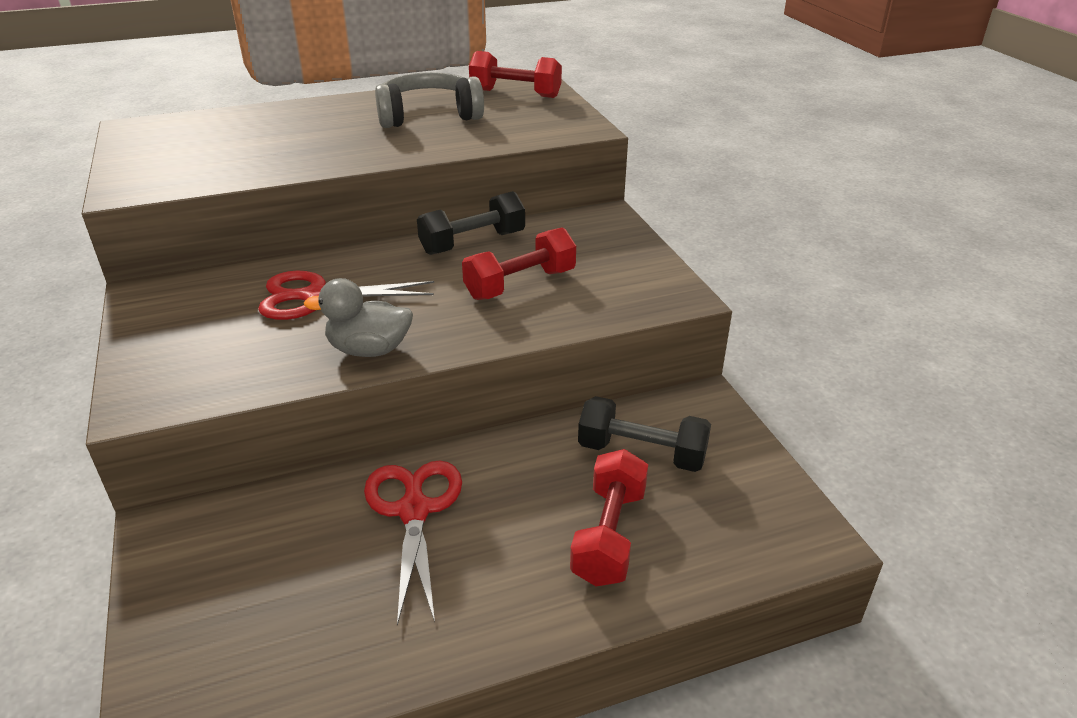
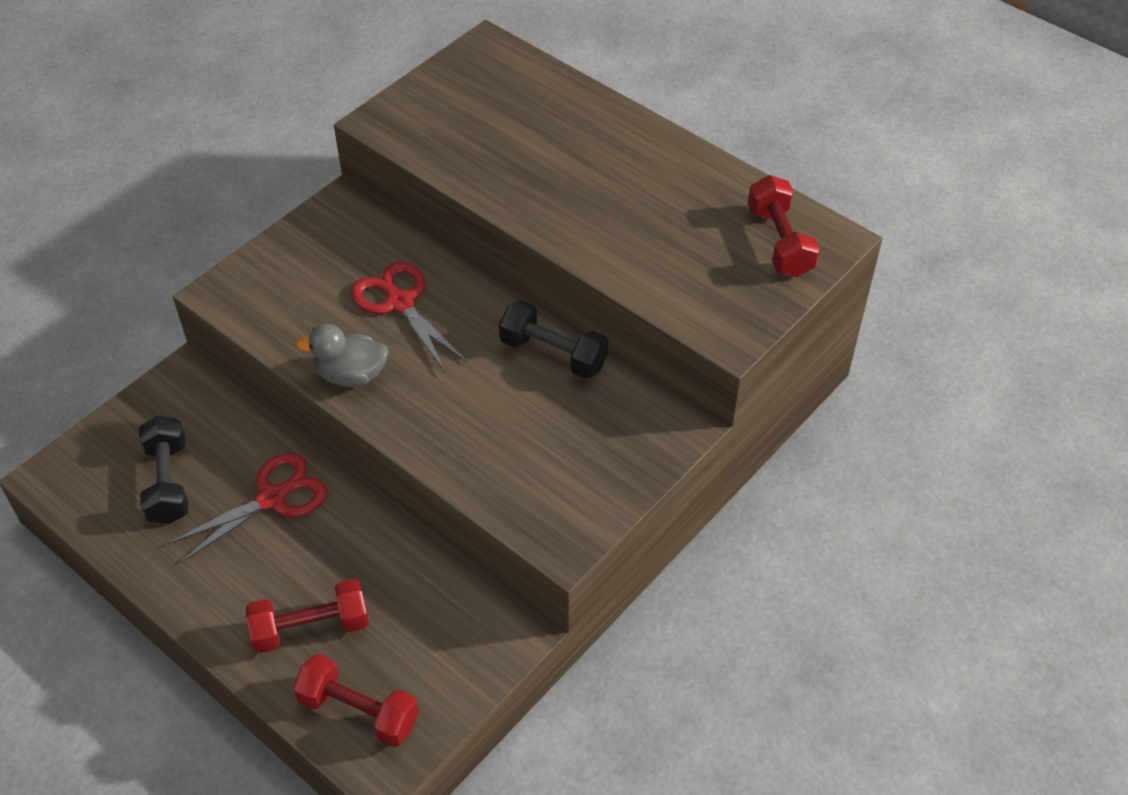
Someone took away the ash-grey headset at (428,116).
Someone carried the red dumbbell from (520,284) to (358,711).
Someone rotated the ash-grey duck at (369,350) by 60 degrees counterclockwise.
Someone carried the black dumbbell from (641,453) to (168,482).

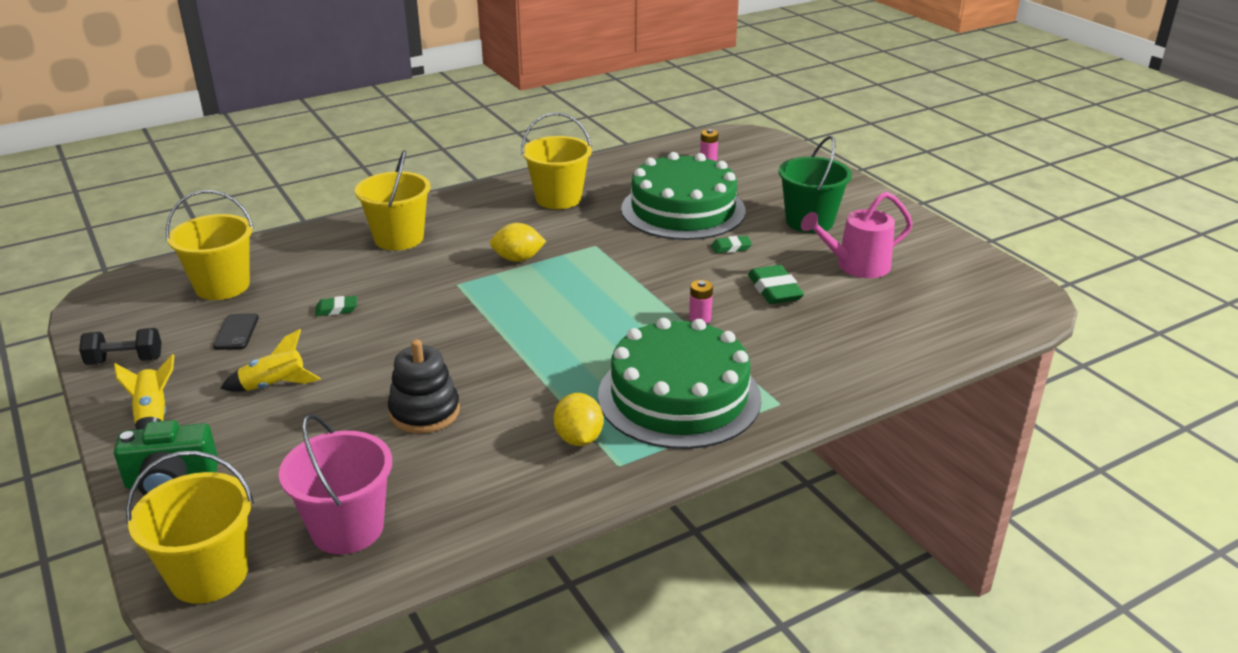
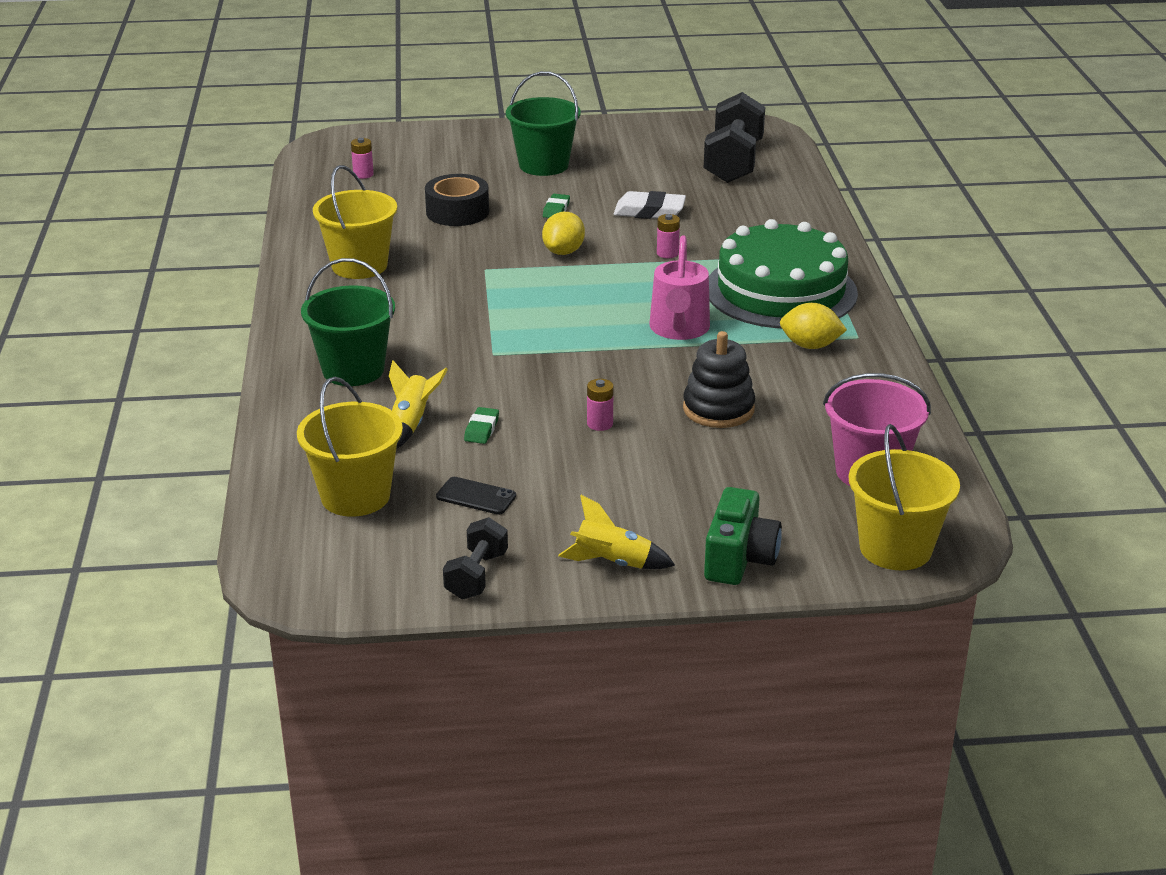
Someone repainted the yellow bucket at (399,238), which became the emerald bucket at (353,370).
Someone swapped the emerald layer cake at (683,210) for the black roll of tape at (457,212).
Someone carried the rose-pink watering can from (855,266) to (679,330).
Someone carried the yellow toy lemon from (518,259) to (563,252).
Someone repainted the emerald gum eraser at (774,290), which became the snow-white gum eraser at (649,211).
Someone carried the yellow toy rocket from (274,386) to (411,424).
Someone put down the black dumbbell at (733,162).
Someone put down the rose-pink AA battery at (600,424).

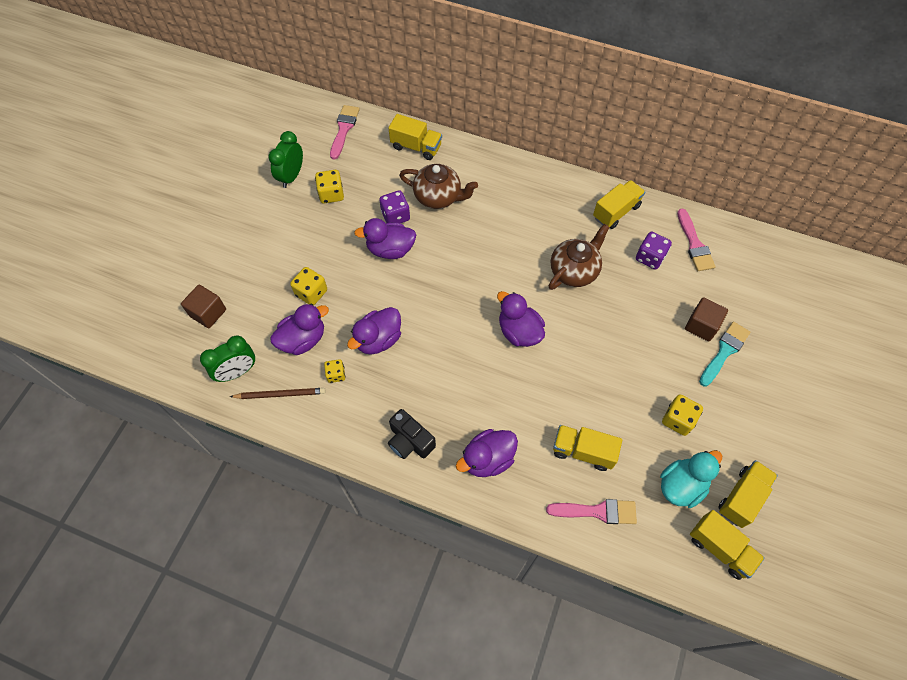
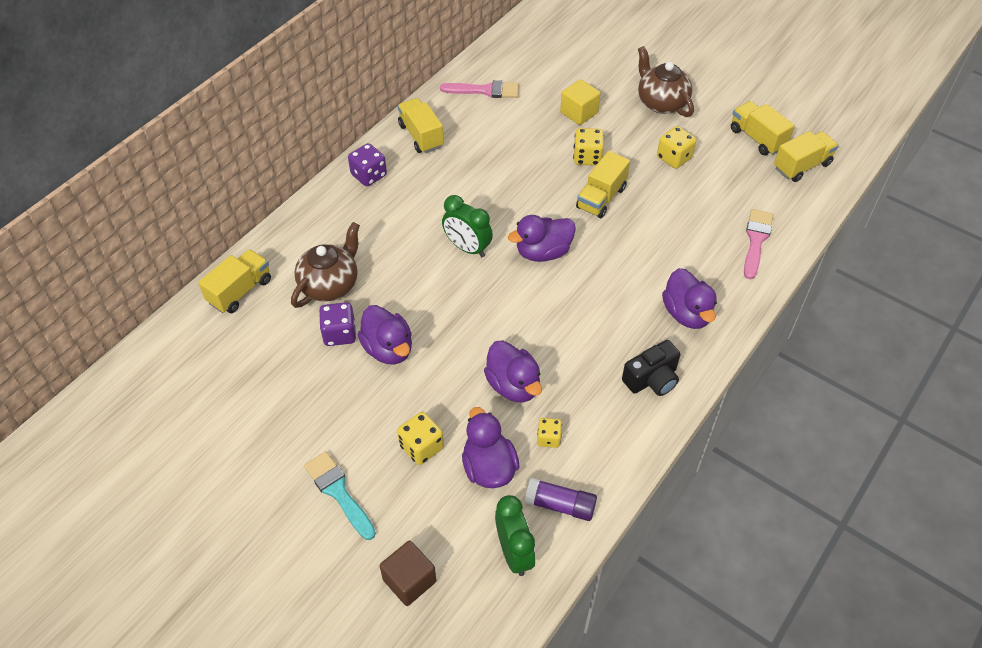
Someone took away the rose-pink paint brush at (344,129).
Someone carried the emerald clock from (291,176) to (467,248).
Someone carried the yellow game die from (331,194) to (587,157).
Someone rotated the royal purple duck at (390,249) by 45 degrees counterclockwise.
Someone carried the dark brown china teapot from (574,271) to (661,102).
Someone carried the royal purple game die from (650,257) to (369,175).
Someone repainted the dark brown solid cube at (701,326), which became the yellow solid cube at (579,113).
Someone carried the turquoise paint brush from (724,351) to (338,492).
Someone swapped the dark brown wooden pencil at (280,394) for the royal purple glue stick at (560,505).
Someone carried the yellow lorry from (583,451) to (601,198).
Someone took away the turquoise duck at (681,485).

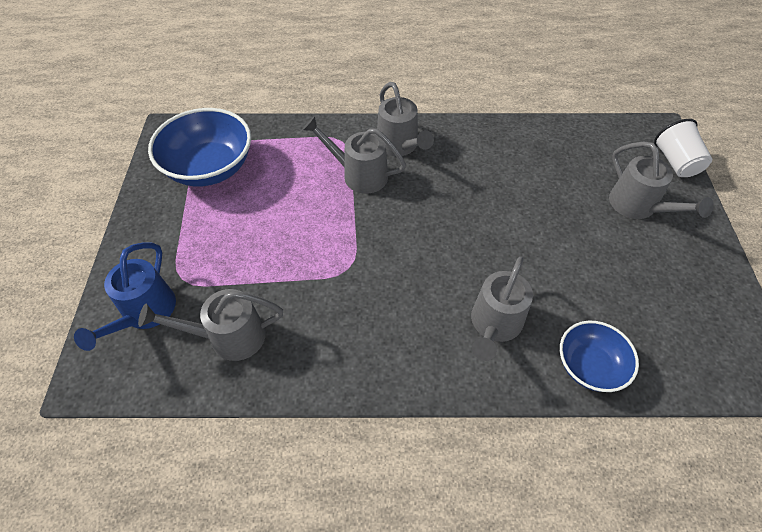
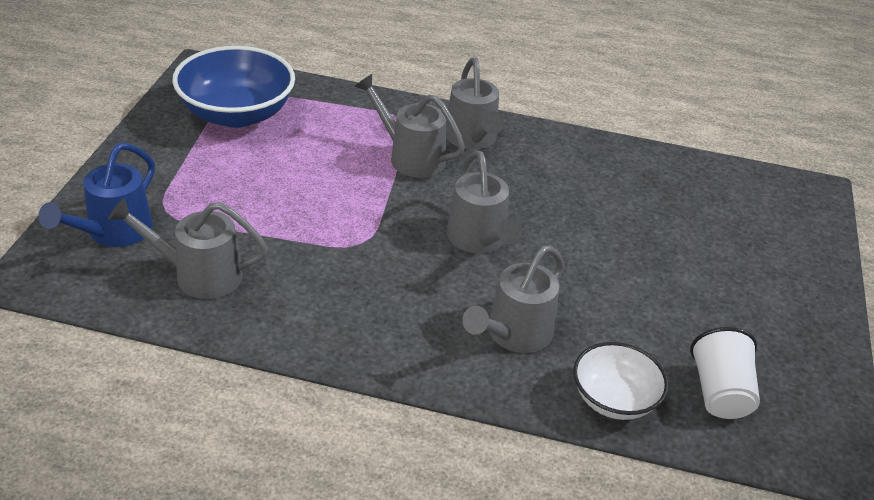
Someone carried the snow-white cup from (675,162) to (719,393).
Someone carried the ash-grey watering can from (638,207) to (479,240).
Someone repainted the blue serving bowl at (589,366), which became the snow-white serving bowl at (614,399).

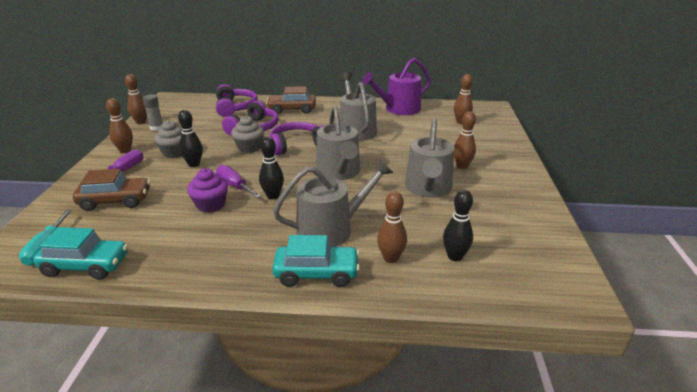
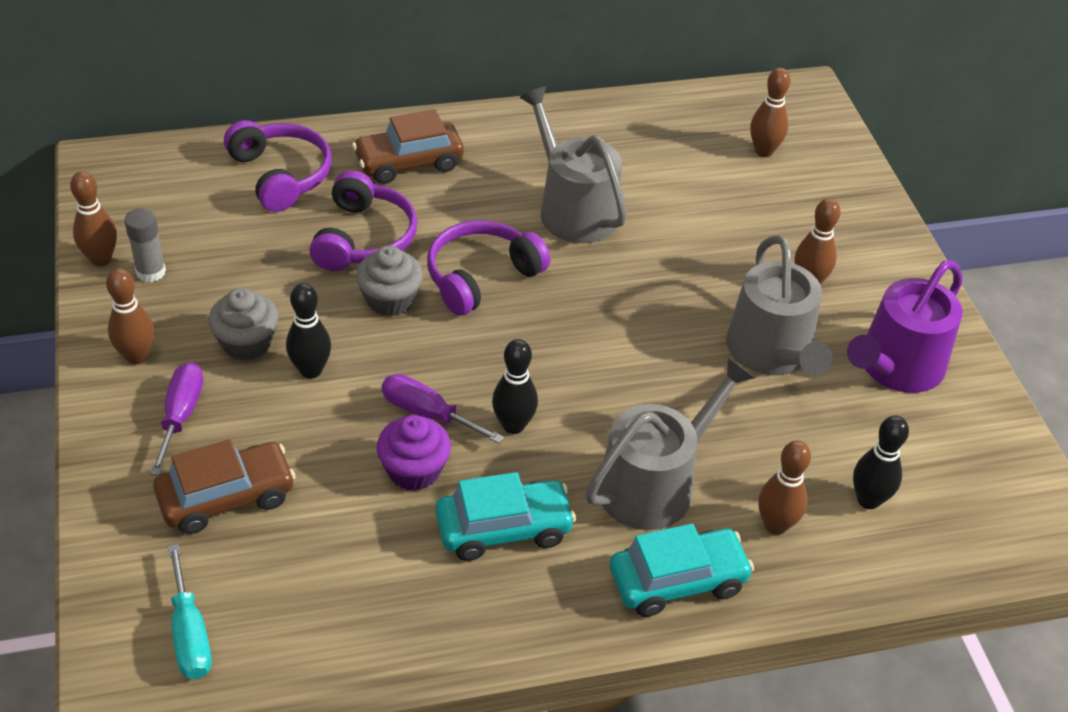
Someone carried the royal purple watering can from (398,109) to (896,367).
Someone took away the ash-grey watering can at (339,172).
Someone carried the turquoise toy car from (86,265) to (503,528).

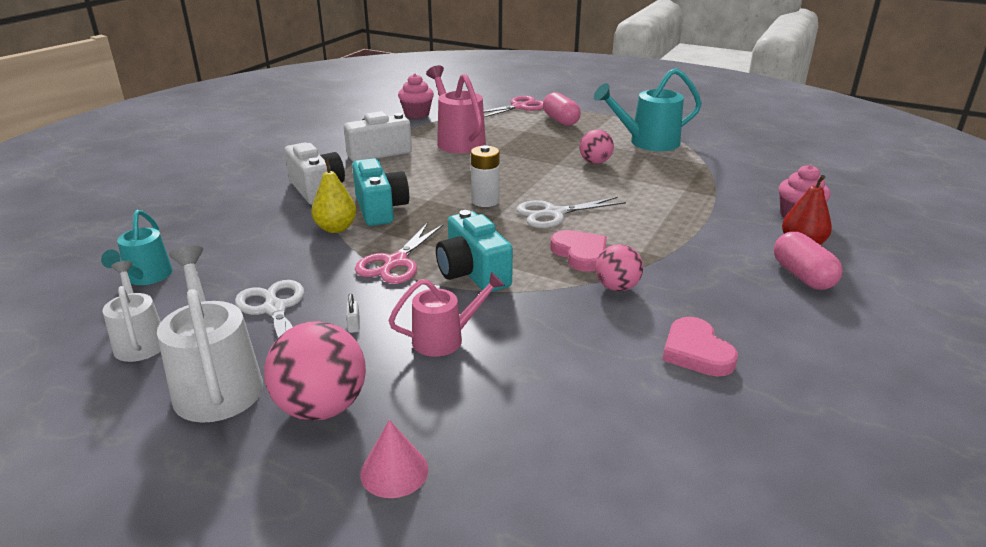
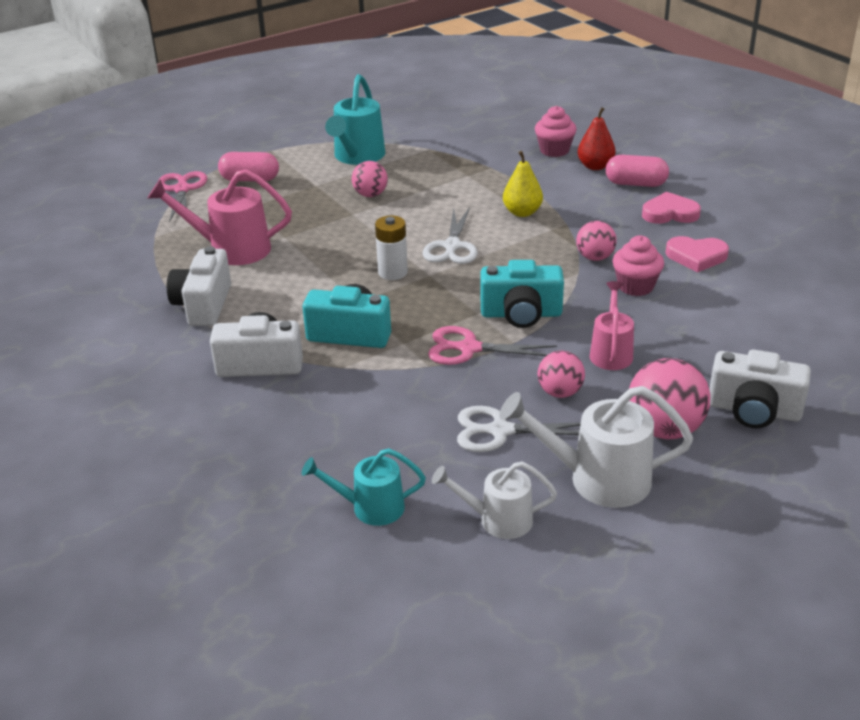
Someone carried the rose-pink fairy cake from (417,114) to (635,286).
Someone carried the yellow pear from (336,228) to (522,212).
Someone rotated the turquoise watering can at (146,278) by 150 degrees clockwise.
Someone rotated the rose-pink scissors at (395,262) by 135 degrees clockwise.
Someone carried the rose-pink heart from (580,254) to (669,213).
Someone swapped the snow-white small lock at (354,325) for the rose-pink ball at (560,392).
Someone swapped the rose-pink cone shape at (394,471) for the snow-white camera at (753,410).

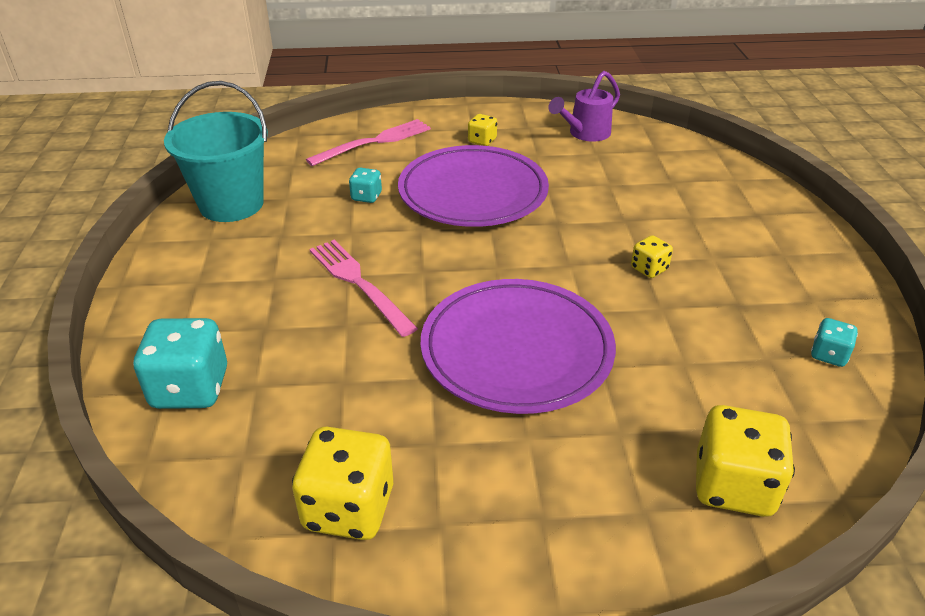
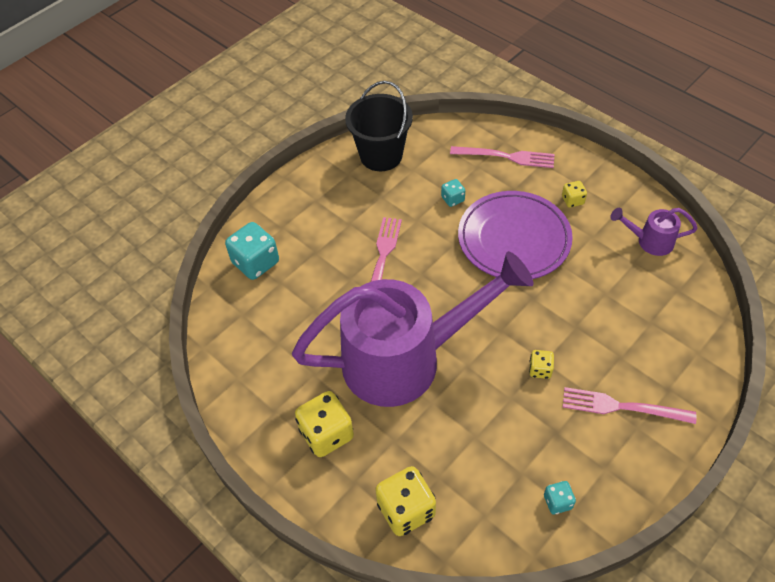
Someone repainted the turquoise bucket at (231,204), which became the black bucket at (381,155).
Someone swapped the royal purple flat dish at (516,351) for the royal purple watering can at (405,359).
Someone carried the yellow game die from (349,508) to (326,434).
Someone put down the rose-pink dinner fork at (622,407).

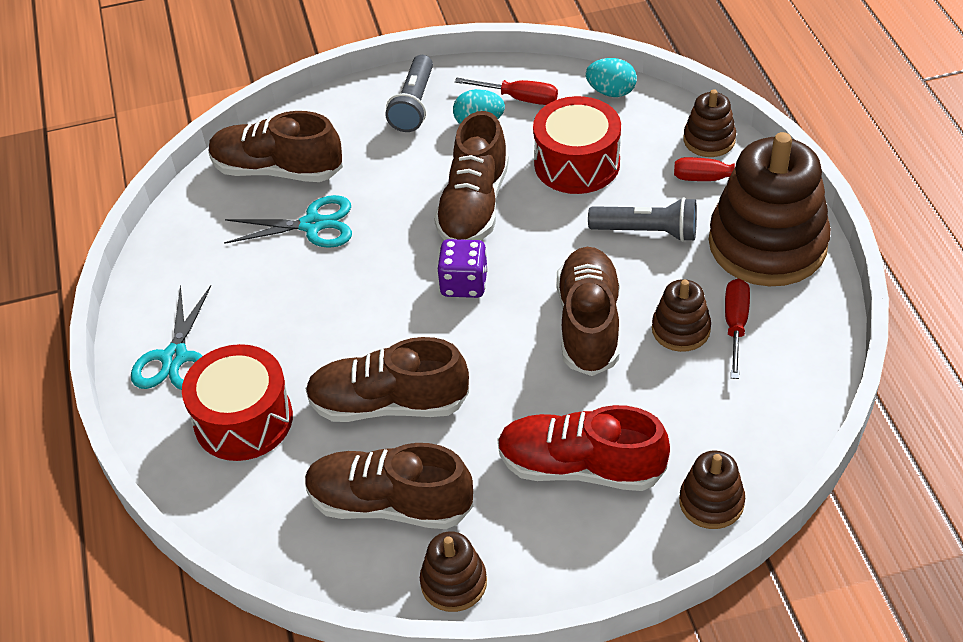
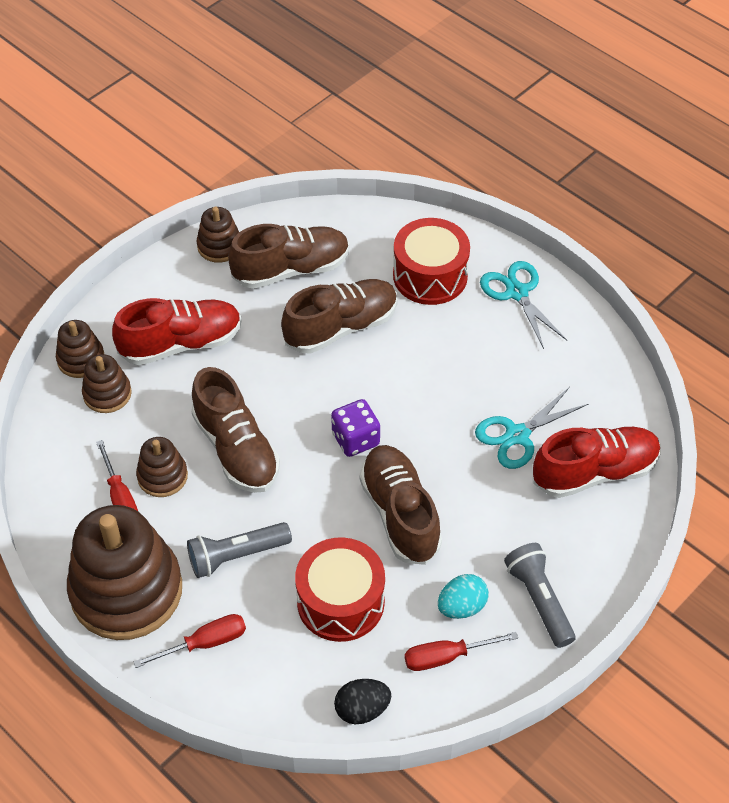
Someone repainted the turquoise egg at (611,92), which became the black egg at (362,709).
Someone carried the dark brown stacking rings from (709,140) to (107,394).
Someone repainted the dark brown shoe at (277,170), which became the red shoe at (595,472).

